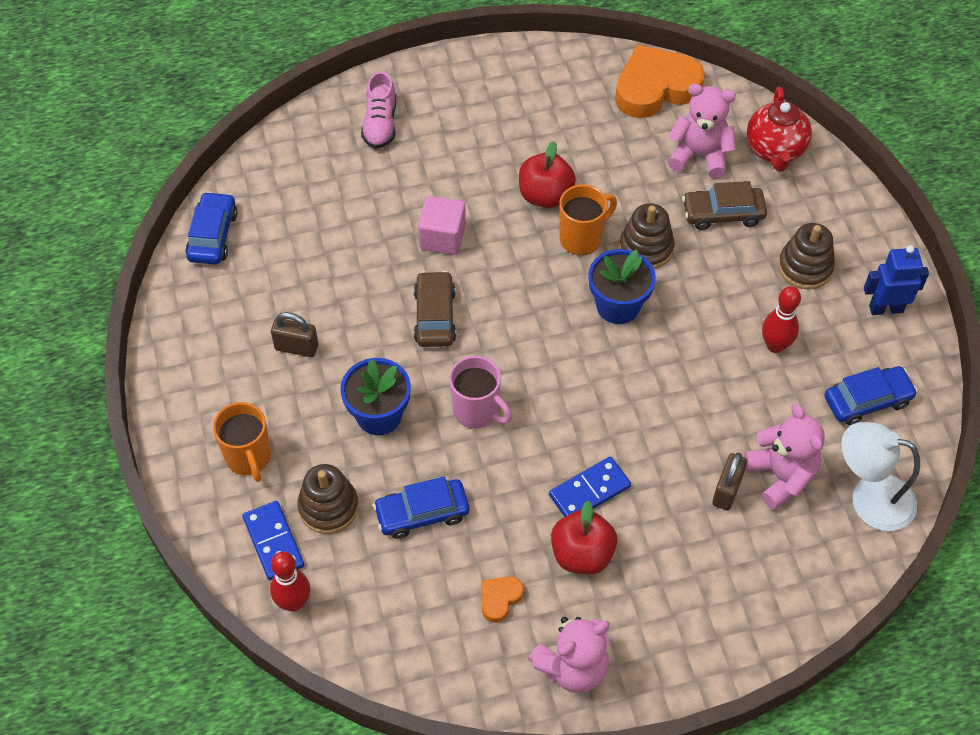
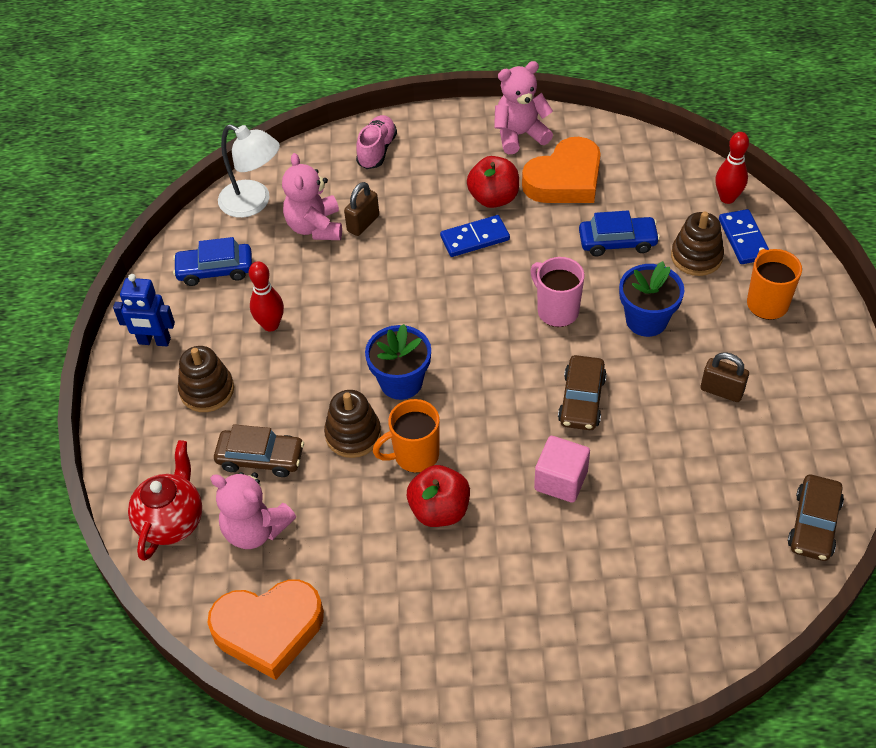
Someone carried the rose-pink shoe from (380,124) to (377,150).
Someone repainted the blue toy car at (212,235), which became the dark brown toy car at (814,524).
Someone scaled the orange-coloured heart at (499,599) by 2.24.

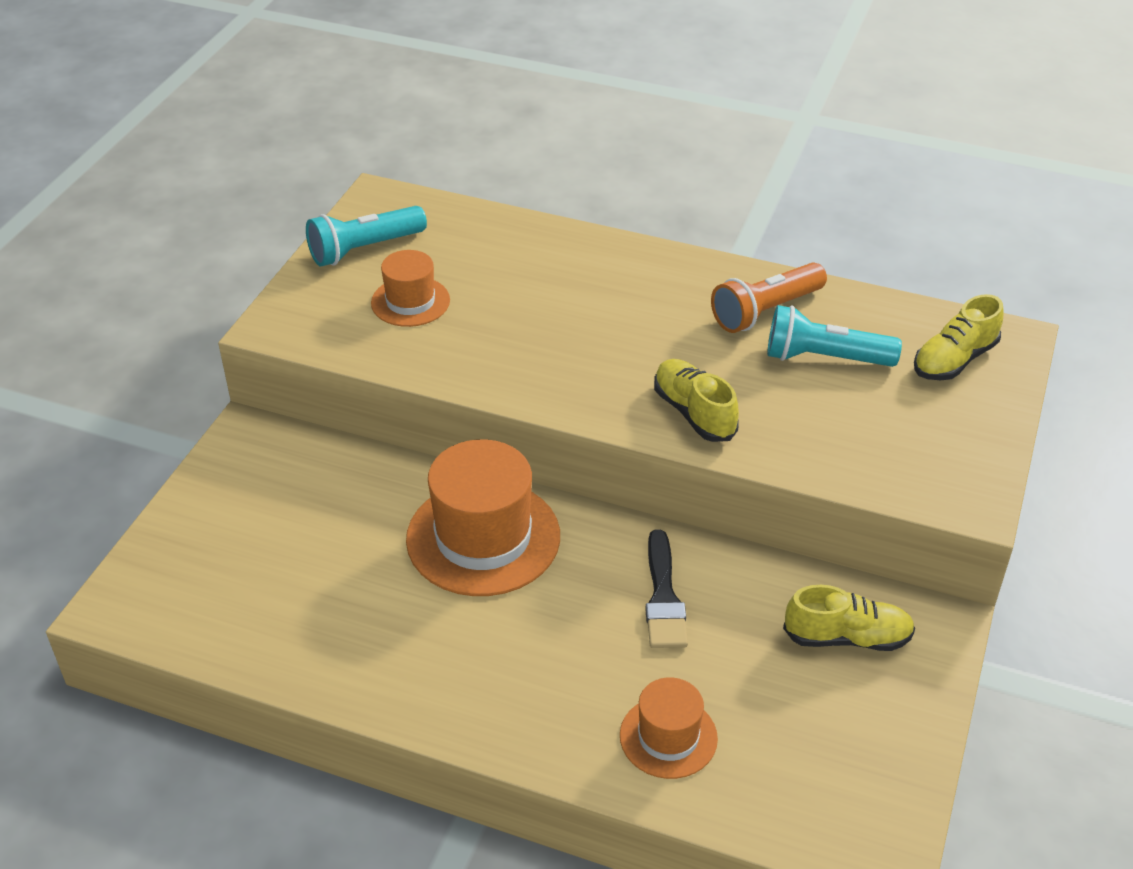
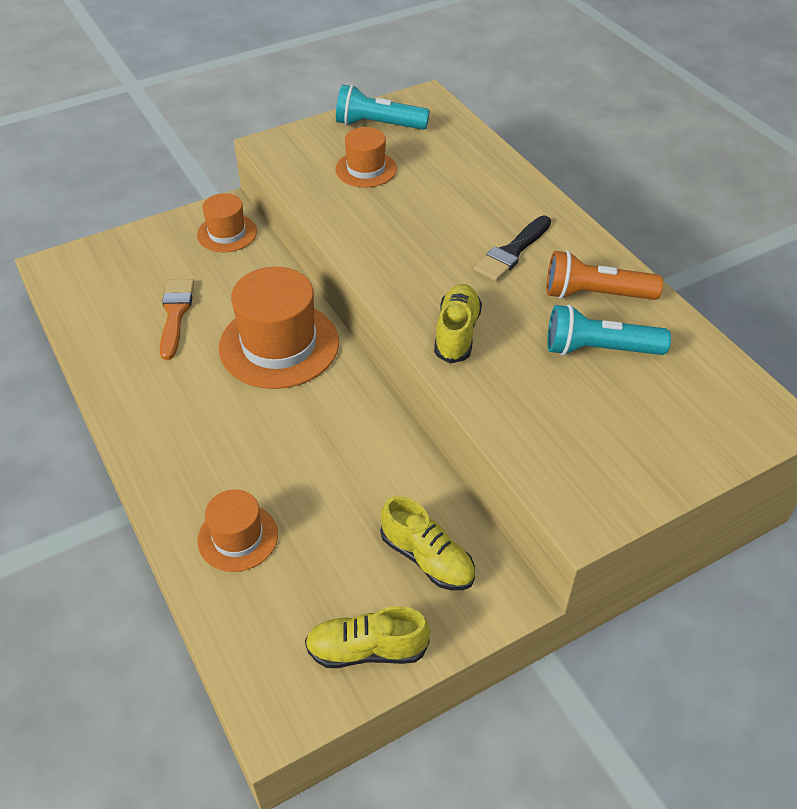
Someone carried the yellow shoe from (954,360) to (367,650).
Someone rotated the turquoise flashlight at (824,358) by 45 degrees counterclockwise.
Someone carried the black paint brush from (663,597) to (512,252).
Someone put down the orange-coloured top hat at (227,233).
Someone put down the orange-coloured paint brush at (175,314).

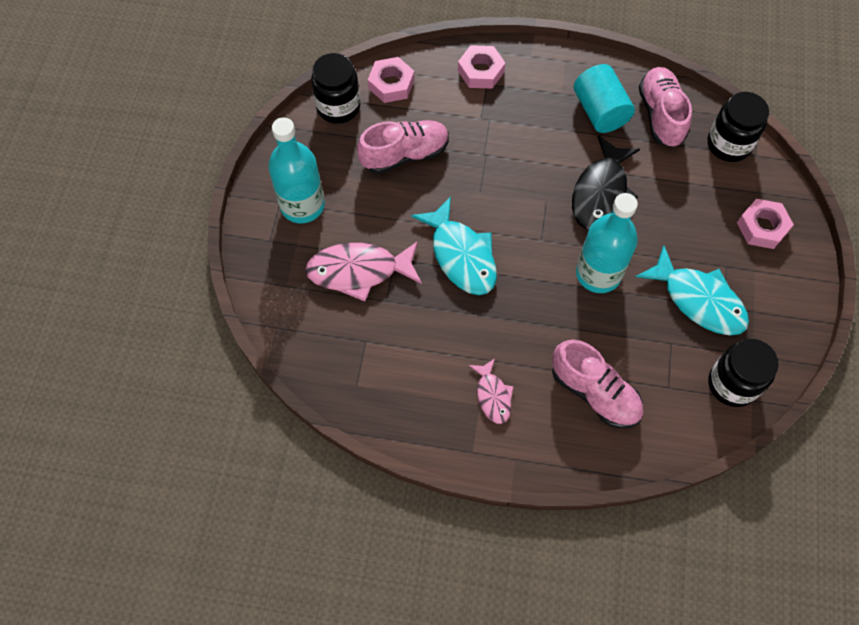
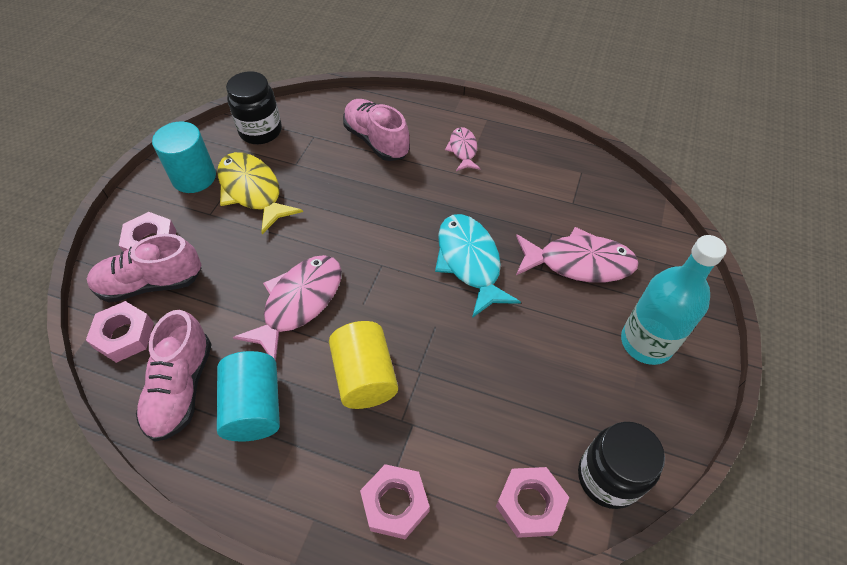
Someone swapped the black preserve jar at (728,144) for the rose-pink nut at (124,335).
Someone carried the rose-pink shoe from (405,155) to (151,283).
Someone repainted the black fish at (601,193), which became the rose-pink fish at (299,303).
Someone took away the turquoise bottle at (598,274).
Someone repainted the turquoise fish at (698,300), which became the yellow fish at (252,191).
Someone put down the turquoise solid cylinder at (194,177).
Someone put down the yellow solid cylinder at (365,376).

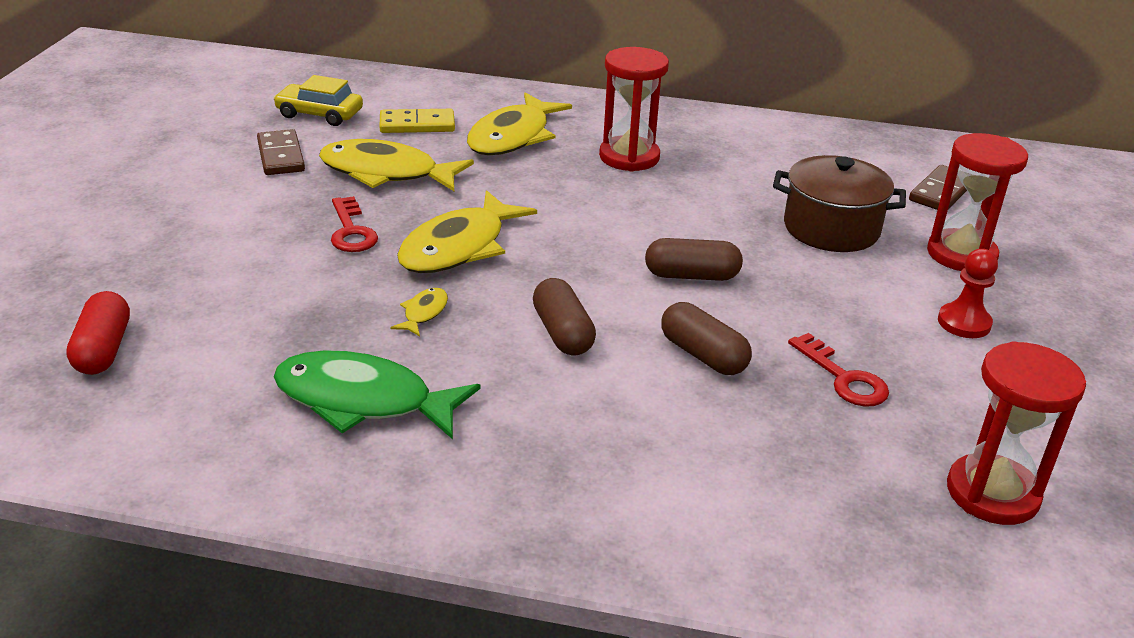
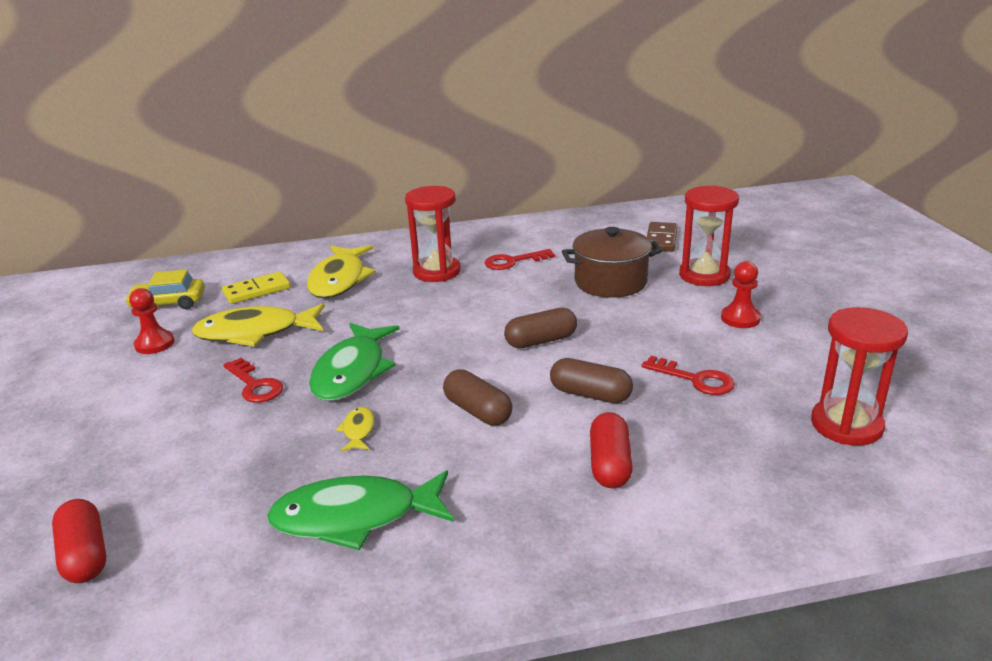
Someone swapped the dark brown domino at (280,156) for the red game pawn at (155,344).
Someone repainted the yellow fish at (458,247), which became the emerald fish at (352,372).
Someone put down the red key at (513,261).
Someone put down the red pill shape at (610,464).

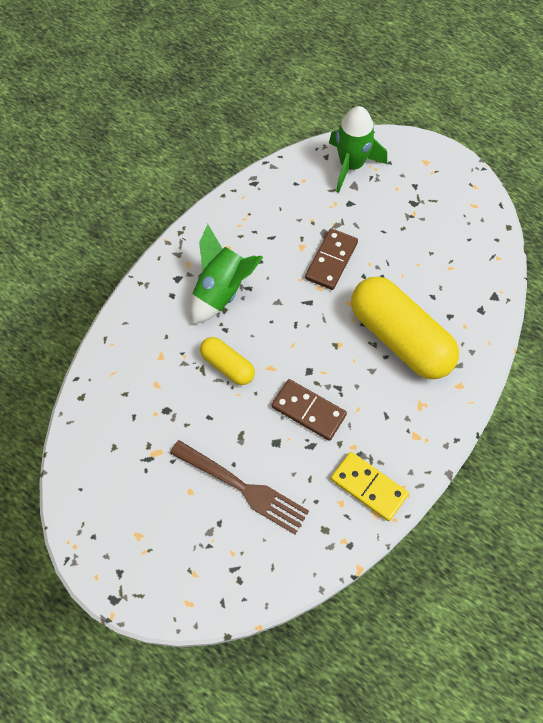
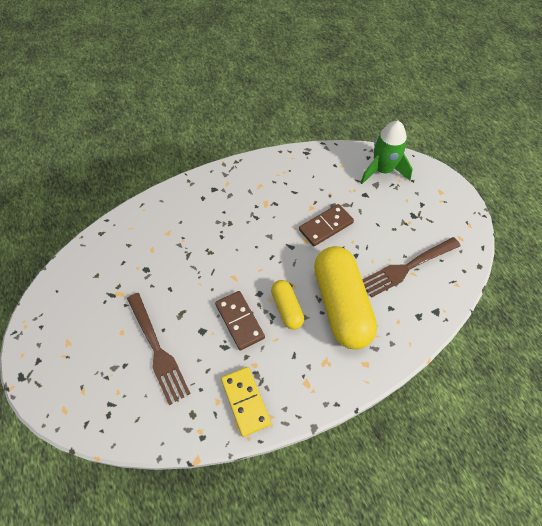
Someone took away the emerald toy rocket at (222,291).
Someone carried the yellow pill shape from (227,366) to (287,308).
Someone put down the dark brown dinner fork at (408,267).

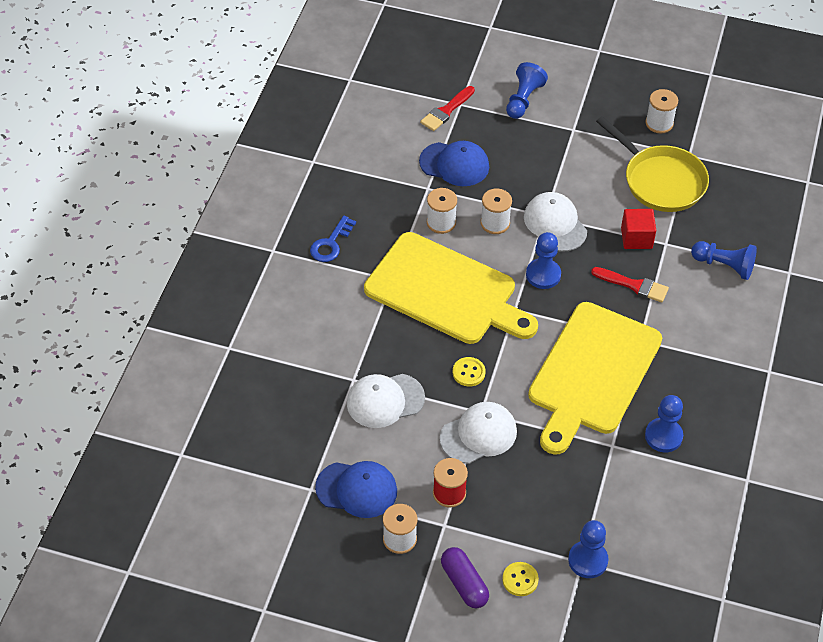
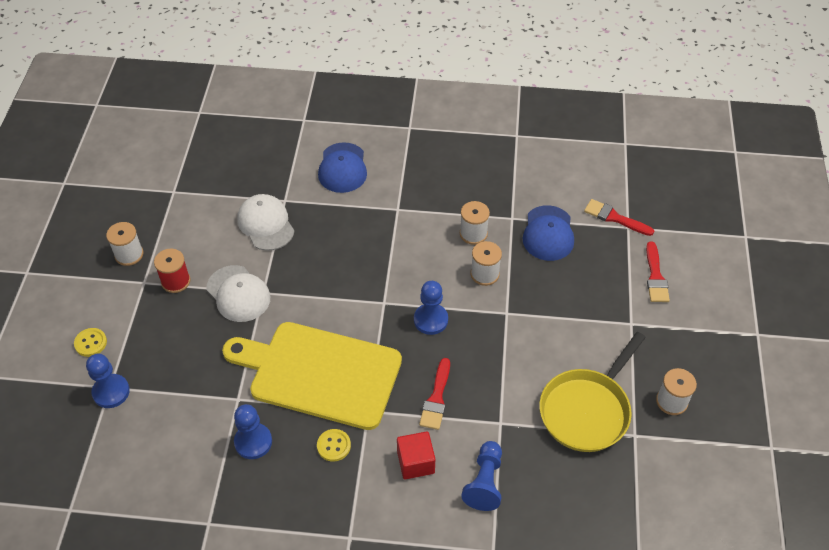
Someone swapped the blue game pawn at (523,99) for the red paint brush at (655,276).
Someone took away the snow-white cap at (555,224).
Someone carried the red solid cube from (636,238) to (415,462).
Someone took away the blue key at (331,243).
Someone took away the yellow chopping board at (445,291).
Someone carried the yellow button from (468,372) to (333,446).
Someone carried the blue cap from (356,489) to (342,168).
Someone took away the royal purple pill shape at (464,583).

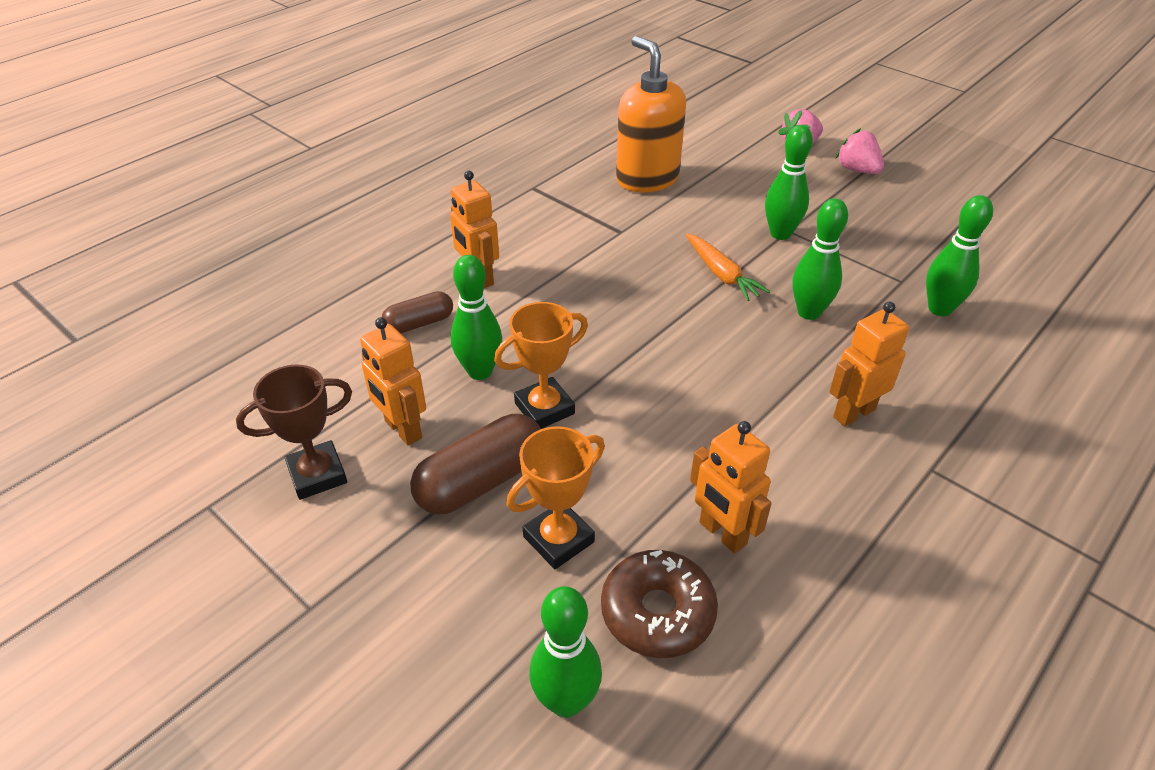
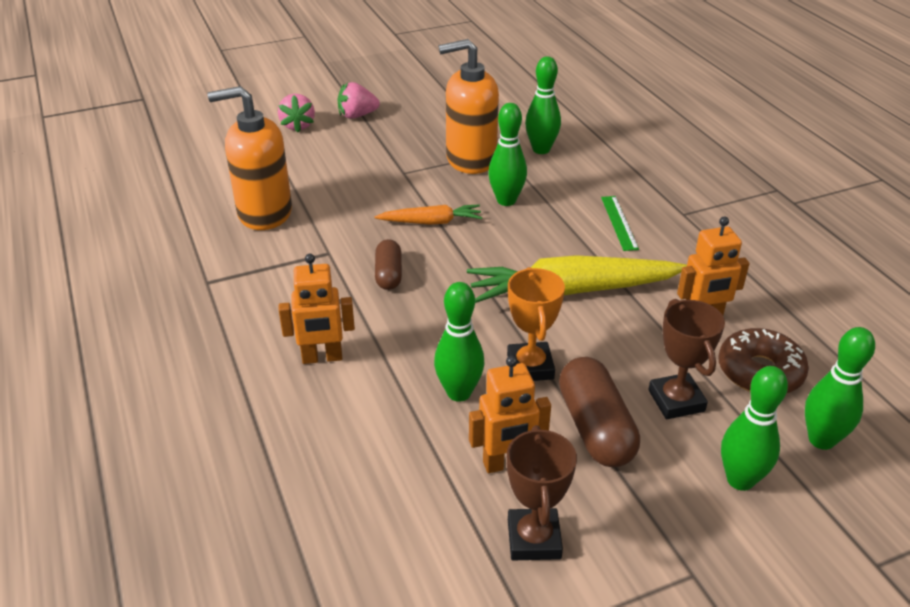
Someone carried the emerald bowling pin from (780,234) to (740,480).
Someone carried the dark brown pill shape from (419,323) to (388,274).
Someone swapped the orange-coloured robot at (853,413) for the emerald measuring stick at (619,222).
Someone repainted the orange-coloured award cup at (558,539), which became the dark brown award cup at (676,401).
Someone put down the orange-coloured soap pump at (470,160).
Someone put down the yellow toy carrot at (571,291).

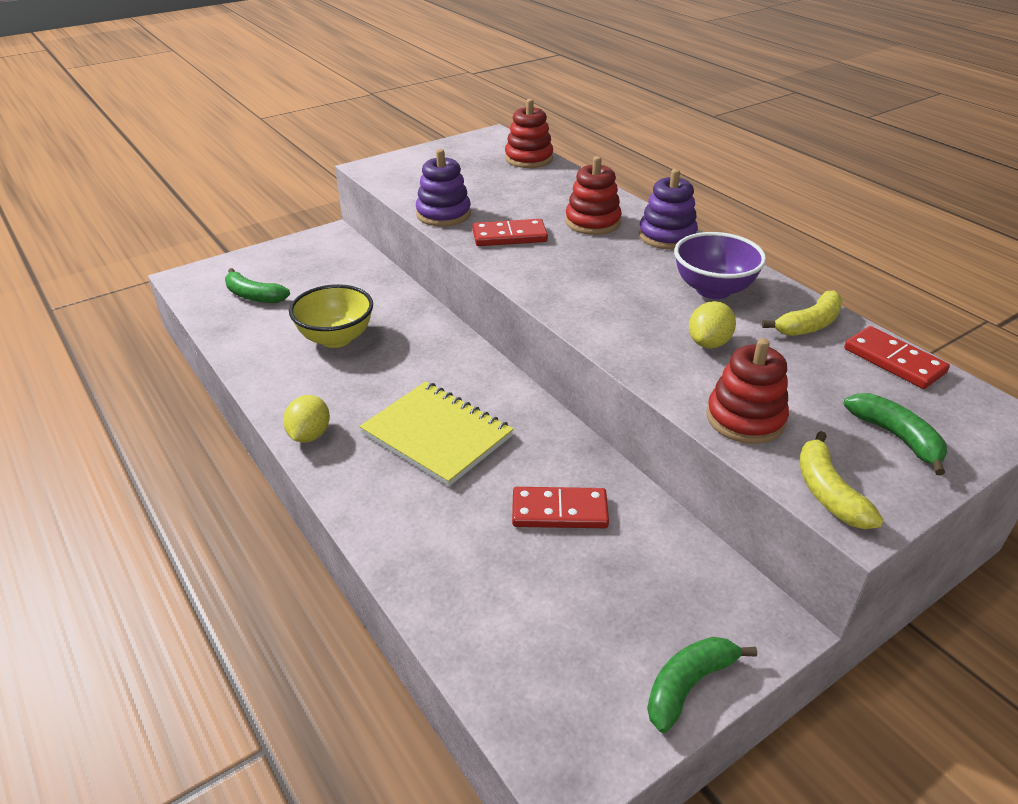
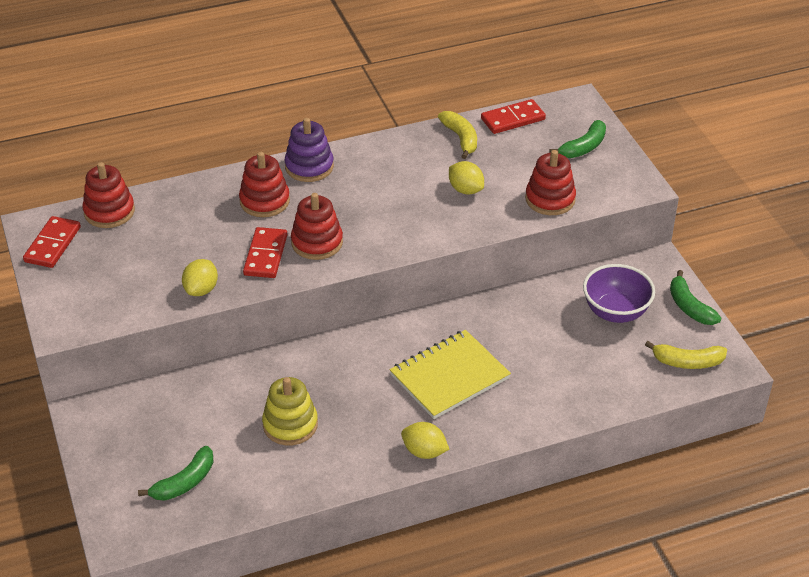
Someone swapped the royal purple stacking rings at (443,214) for the yellow toy lemon at (201,290).
Someone carried the royal purple serving bowl from (713,290) to (615,312).
Someone swapped the yellow serving bowl at (336,338) for the yellow stacking rings at (290,425).
Someone rotated the emerald toy banana at (896,437) by 150 degrees clockwise.
Someone carried the yellow toy banana from (828,492) to (687,362).
Someone carried the red domino from (559,511) to (52,244).
Someone put down the red stacking rings at (317,242).

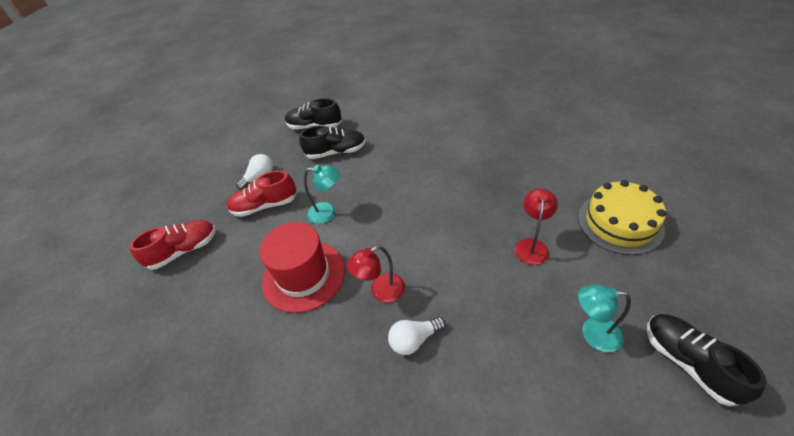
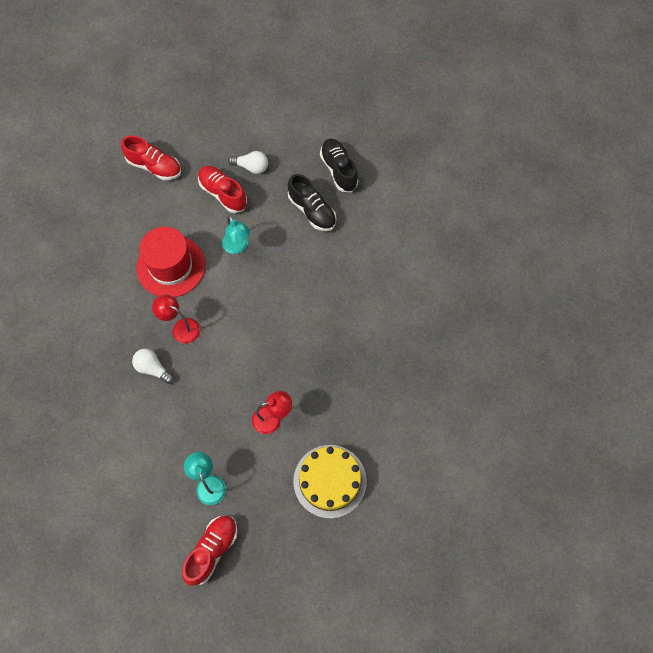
Someone repainted the black shoe at (689,363), which became the red shoe at (212,550).

